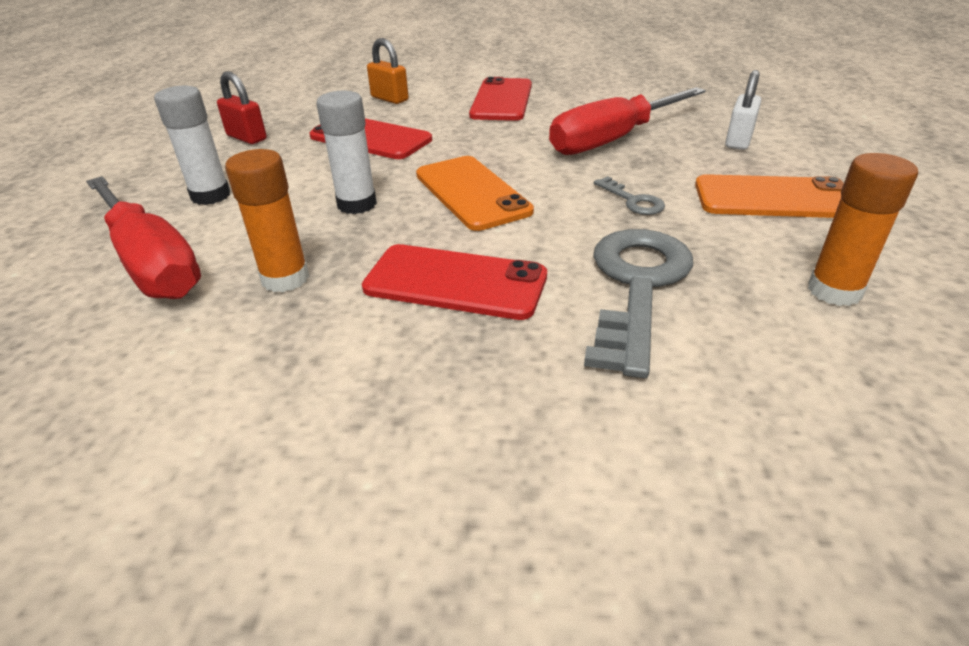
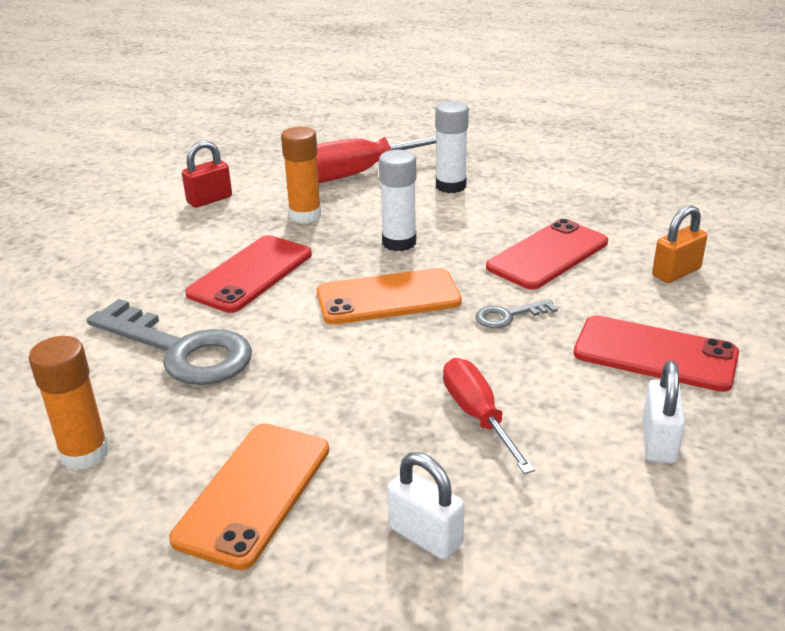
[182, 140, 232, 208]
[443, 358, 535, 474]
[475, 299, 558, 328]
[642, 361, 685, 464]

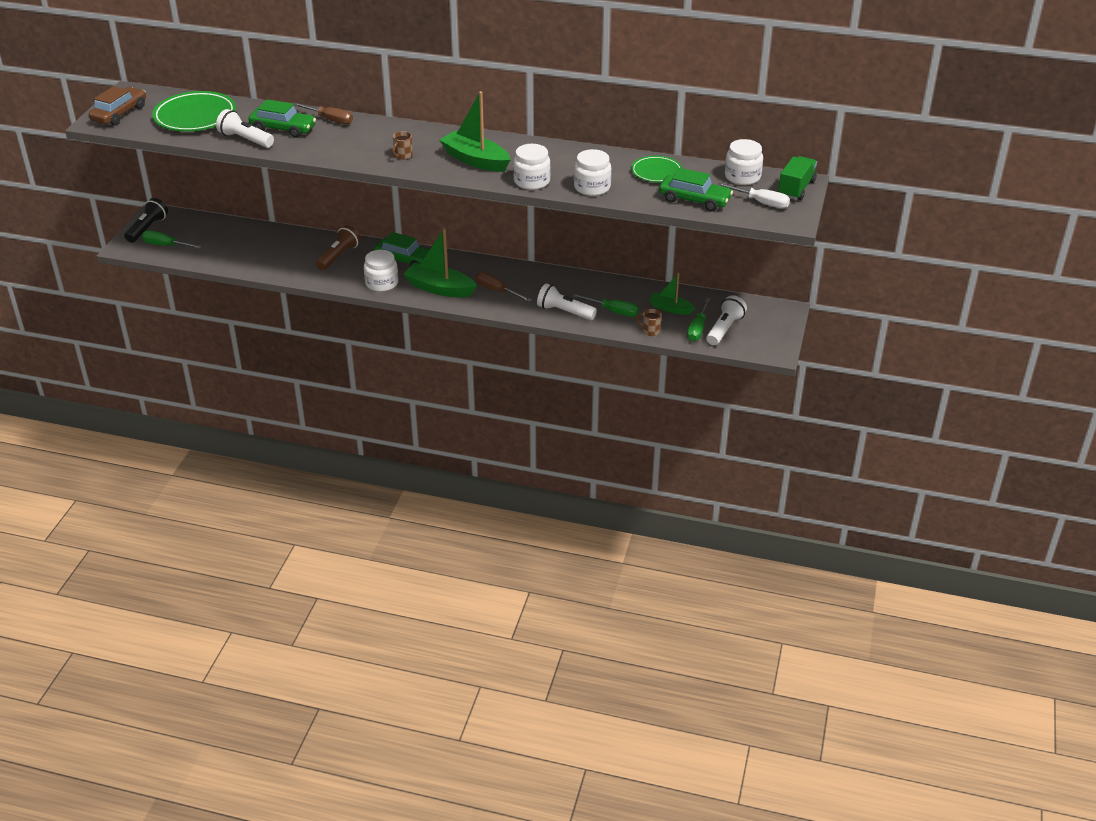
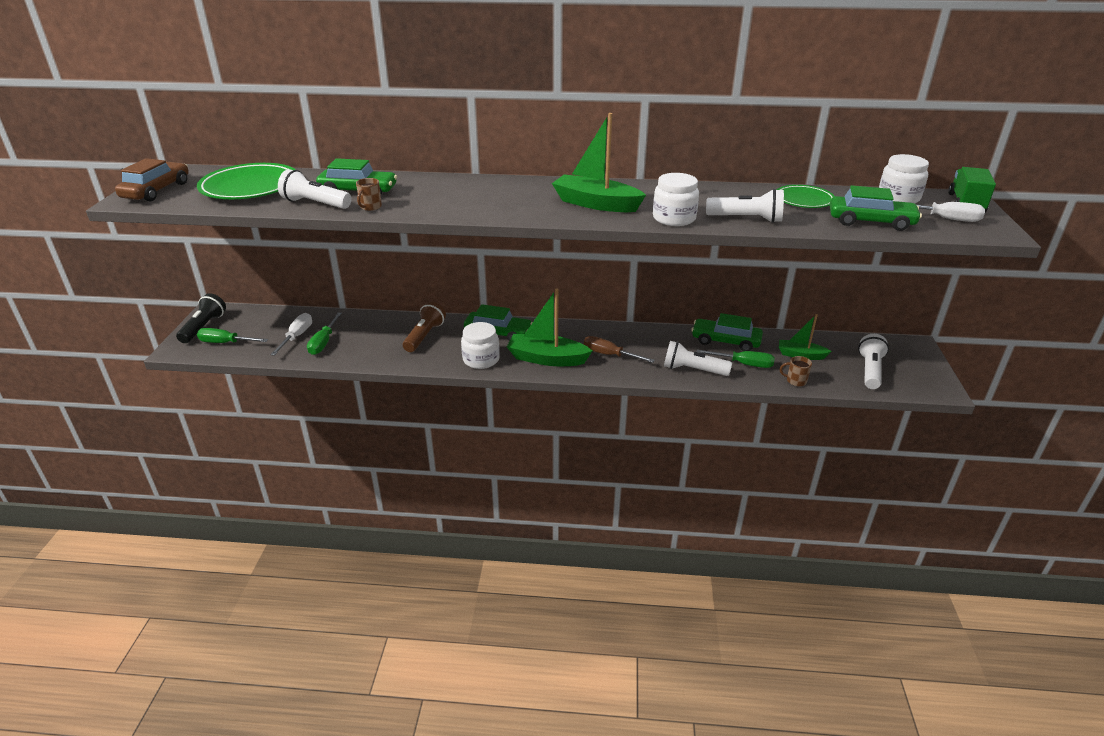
[294, 103, 353, 125] (first image)
[356, 178, 382, 211]
[706, 189, 784, 223]
[307, 313, 342, 355]
[270, 313, 312, 356]
[691, 313, 763, 351]

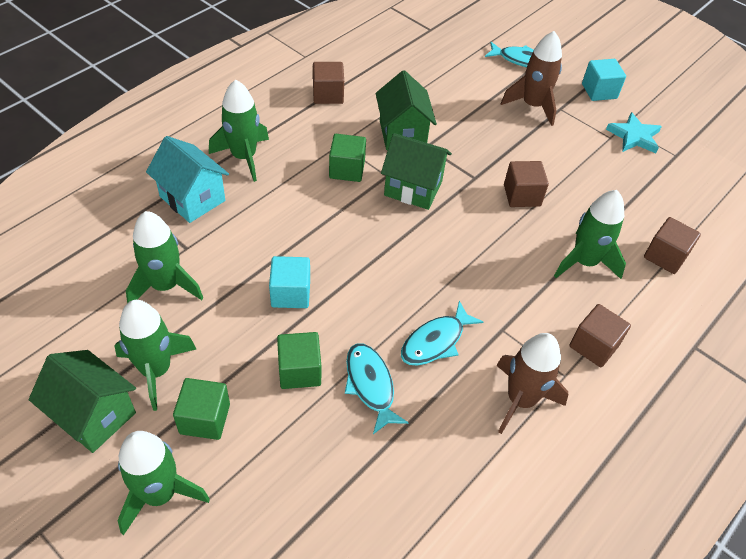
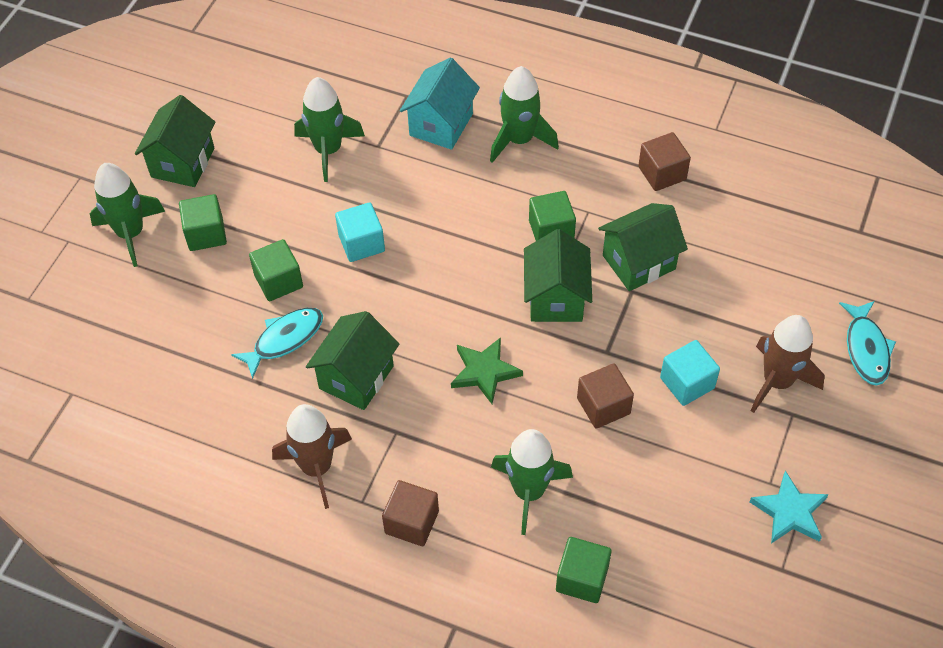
[114, 300, 196, 411] (first image)
[306, 311, 399, 410]
[660, 340, 720, 406]
[556, 537, 612, 603]
[451, 337, 523, 404]

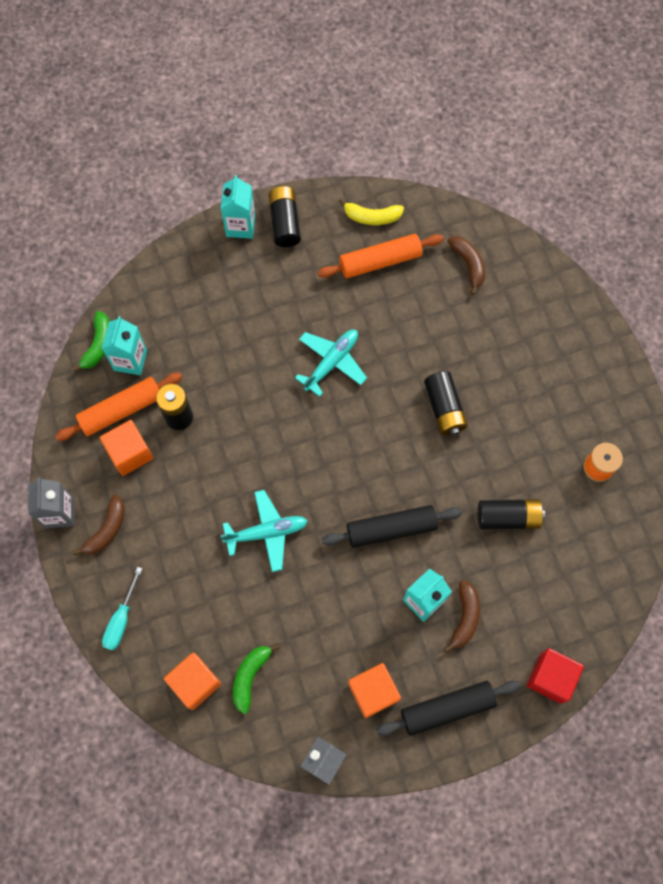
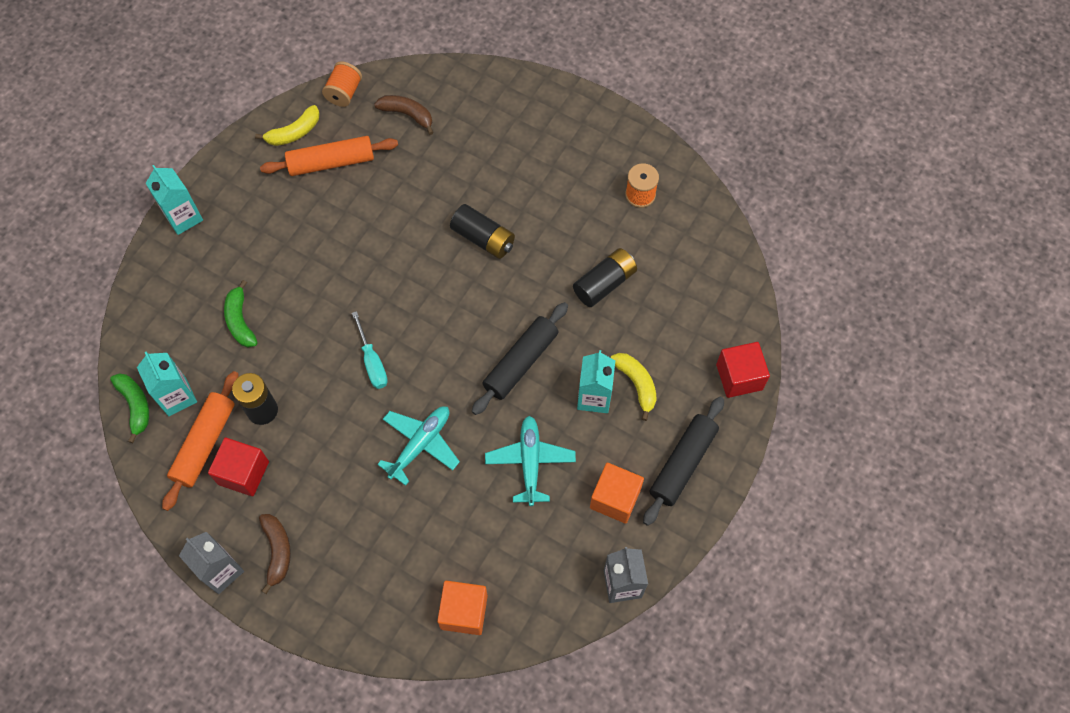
[208, 437, 269, 496]
[352, 311, 388, 389]
[224, 280, 258, 347]
[269, 186, 301, 247] (first image)
[485, 416, 576, 506]
[260, 136, 398, 176]
[611, 353, 657, 421]
[322, 61, 362, 107]

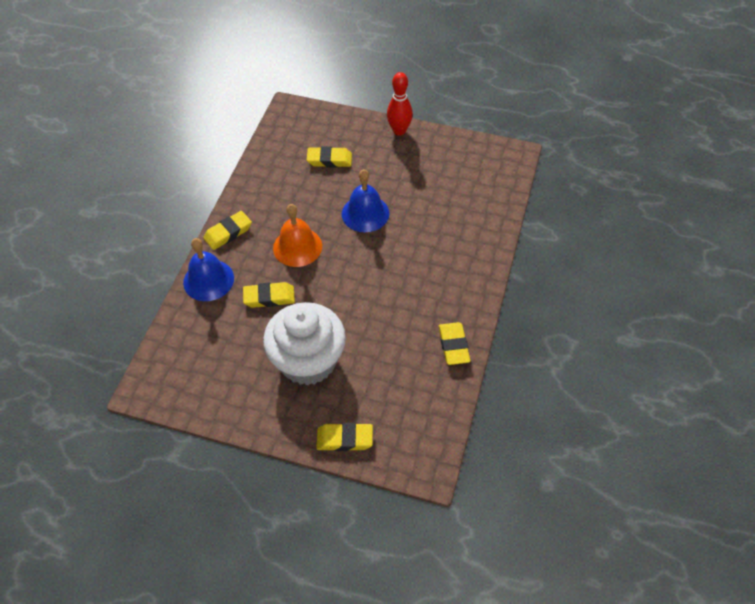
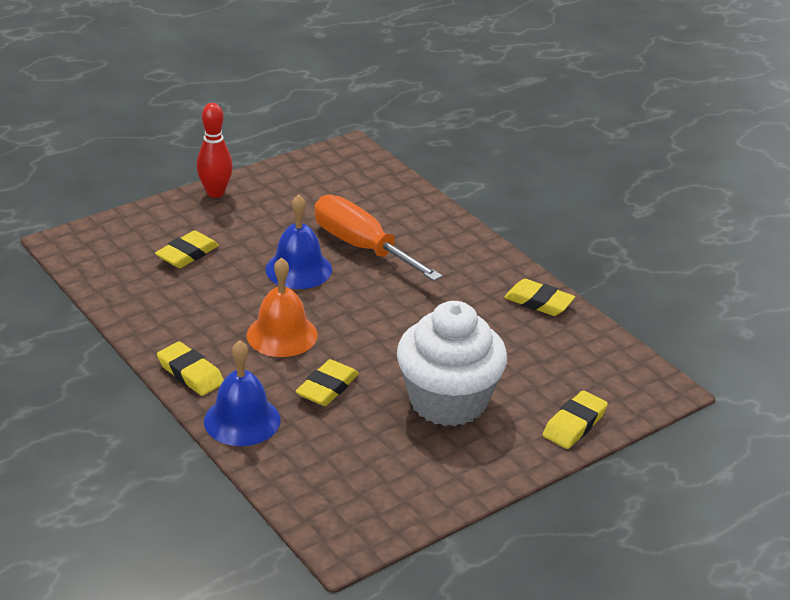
[157, 341, 224, 396]
[314, 195, 442, 281]

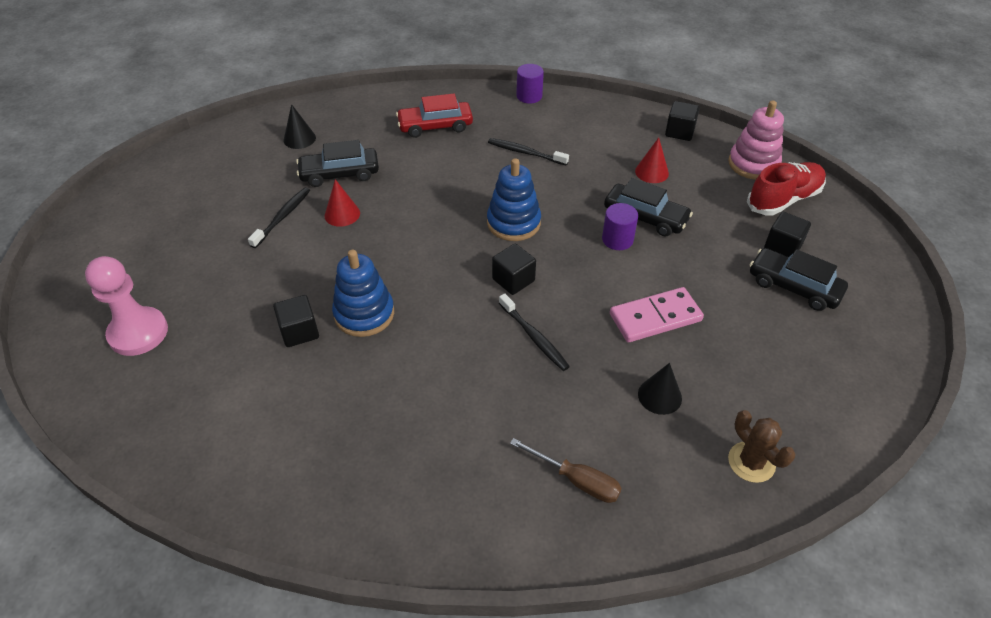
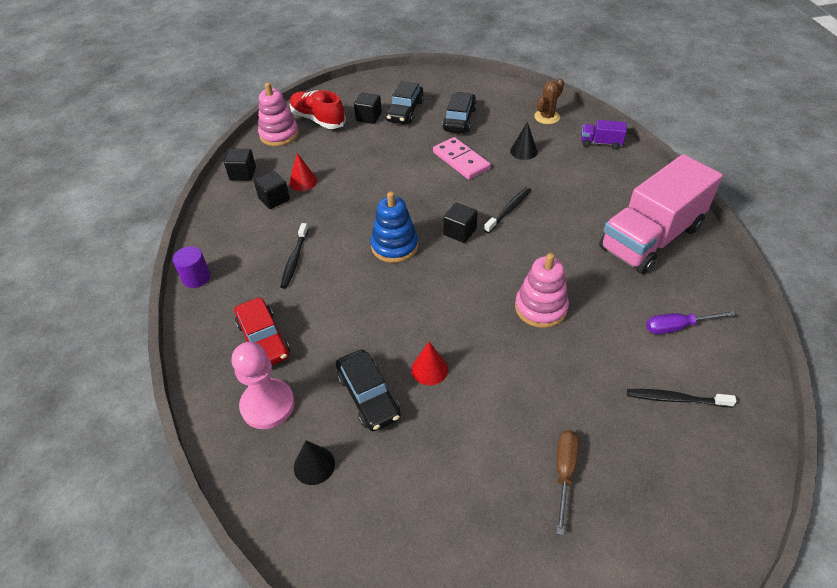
[232, 342, 295, 429]
[627, 389, 737, 407]
[254, 171, 290, 209]
[515, 253, 569, 328]
[556, 430, 579, 535]
[602, 203, 638, 250] (first image)
[442, 92, 477, 133]
[581, 120, 627, 149]
[599, 154, 723, 274]
[646, 311, 736, 334]

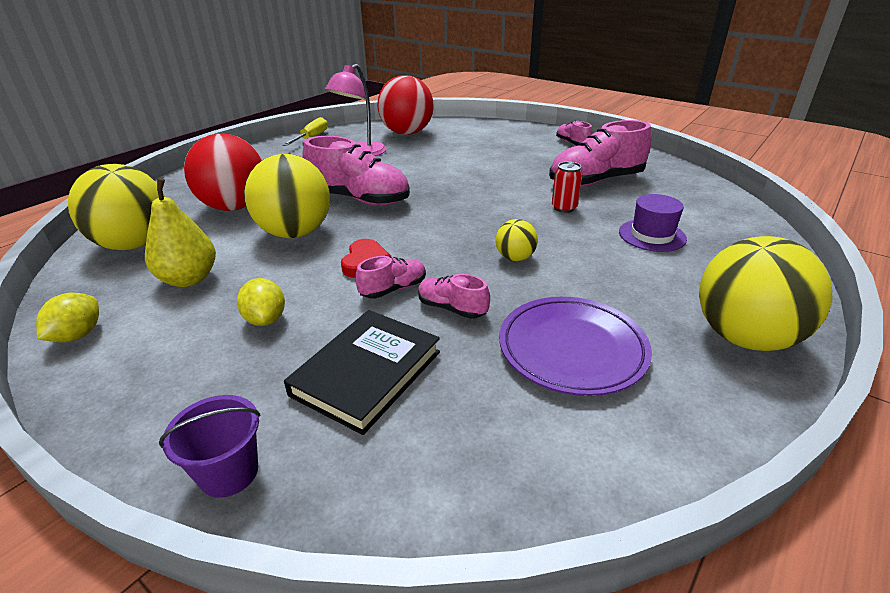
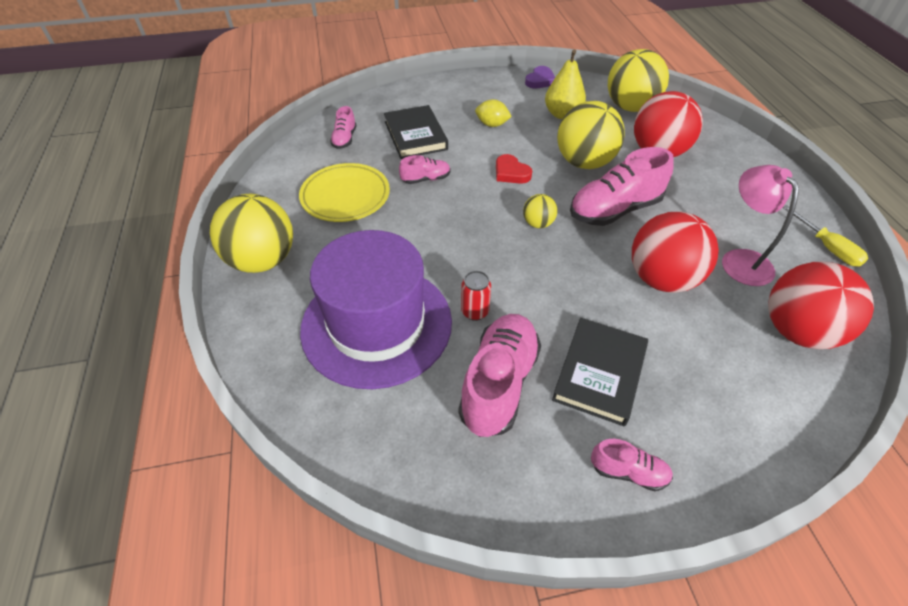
[525, 66, 555, 89]
[159, 395, 260, 498] (first image)
[330, 106, 357, 149]
[523, 194, 557, 228]
[299, 163, 390, 222]
[300, 230, 452, 389]
[552, 318, 648, 426]
[632, 211, 719, 293]

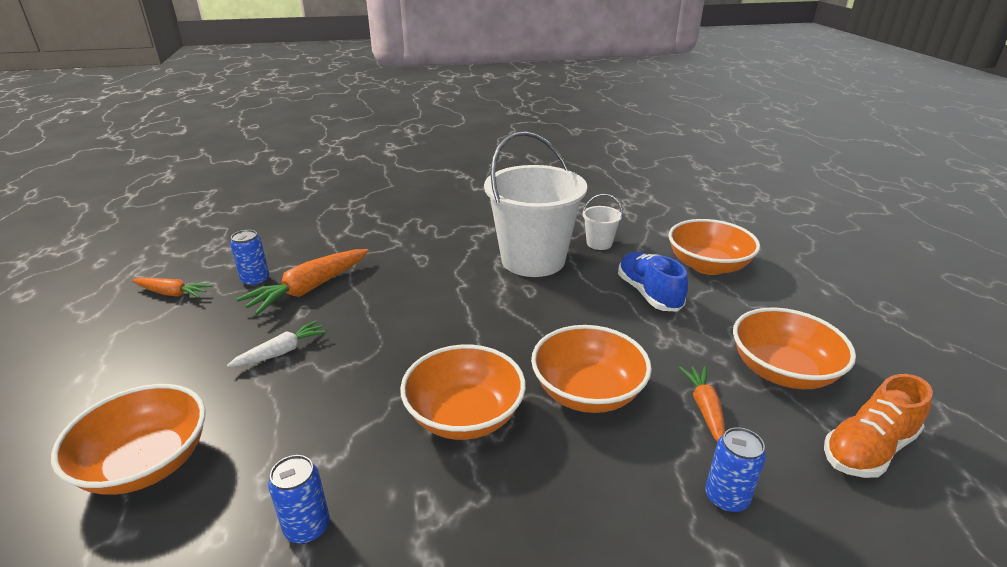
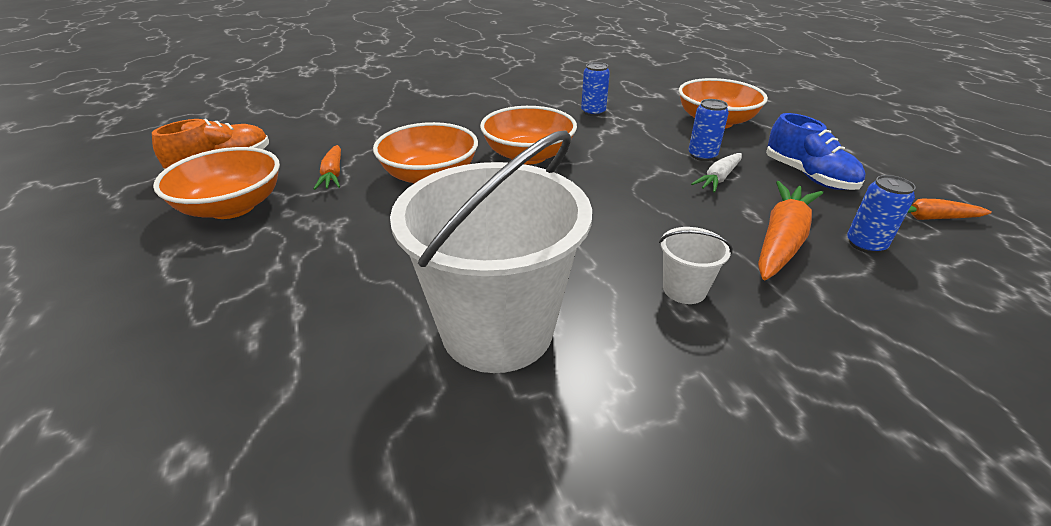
[659, 227, 733, 304]
[766, 113, 865, 190]
[669, 219, 760, 275] (first image)
[688, 99, 729, 161]

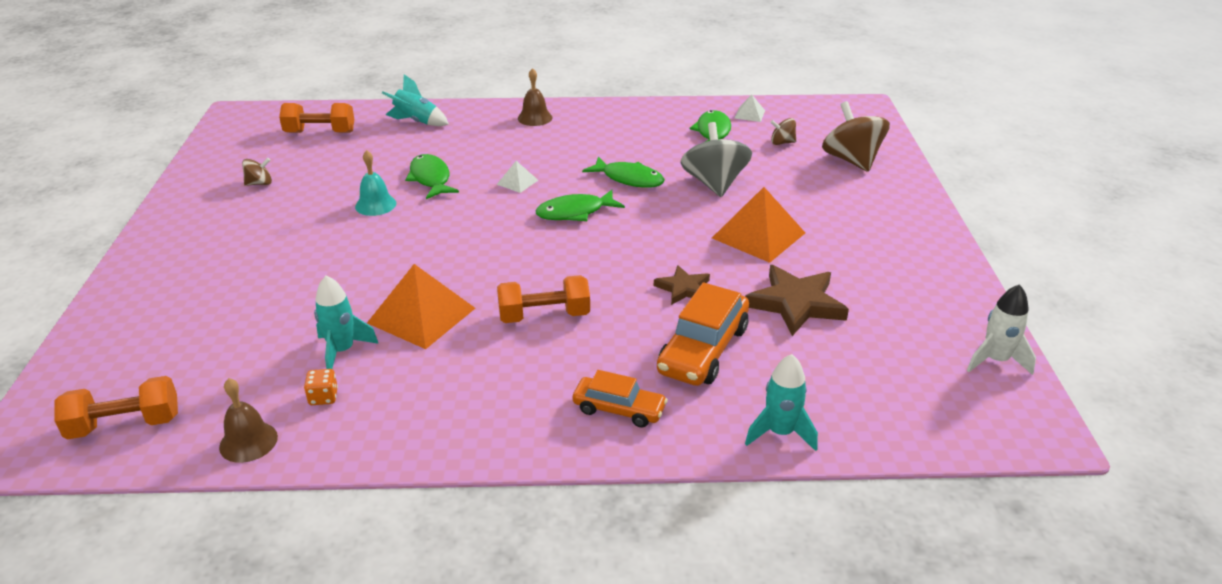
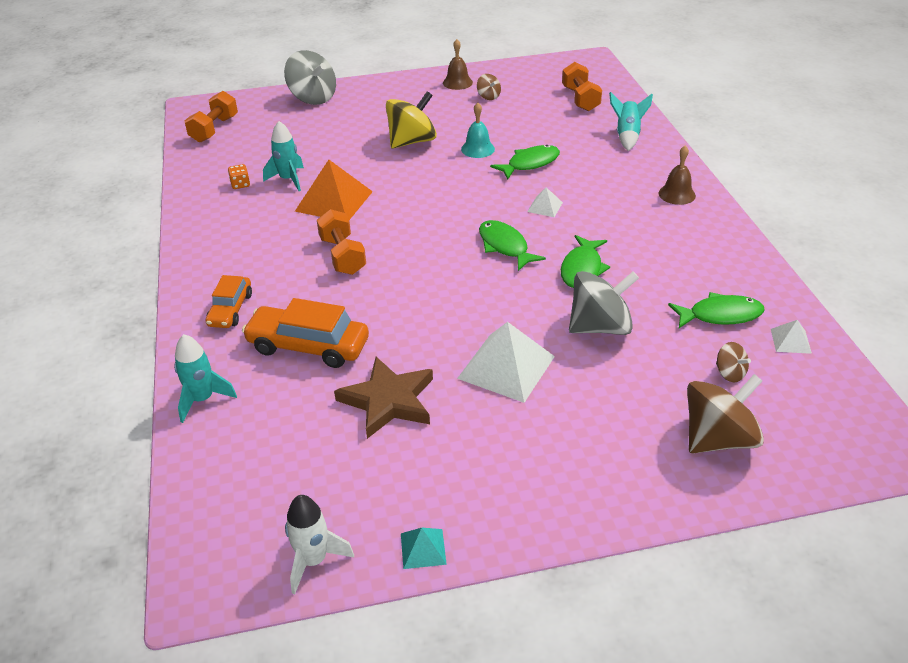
[185, 91, 238, 143]
[443, 39, 473, 90]
[654, 265, 710, 305] (first image)
[457, 322, 555, 403]
[716, 342, 751, 383]
[284, 50, 336, 105]
[386, 91, 437, 148]
[401, 528, 447, 569]

